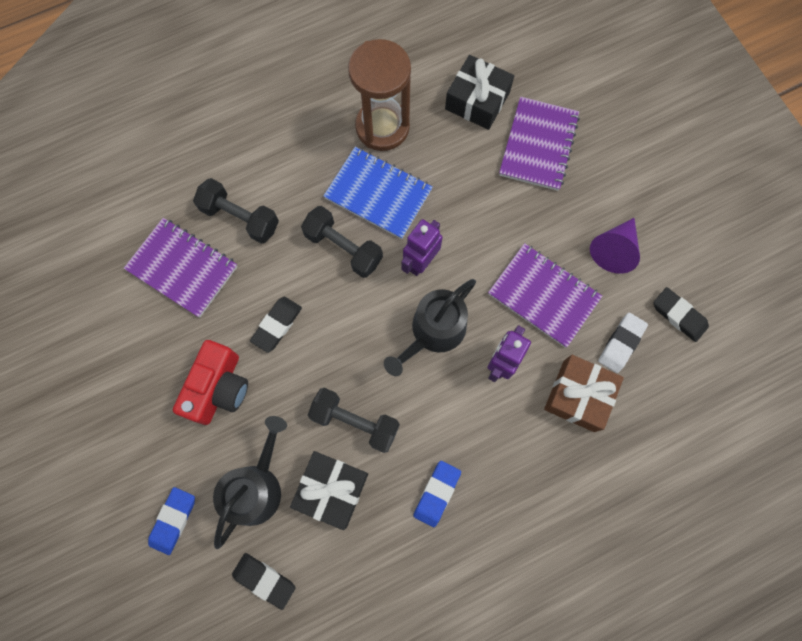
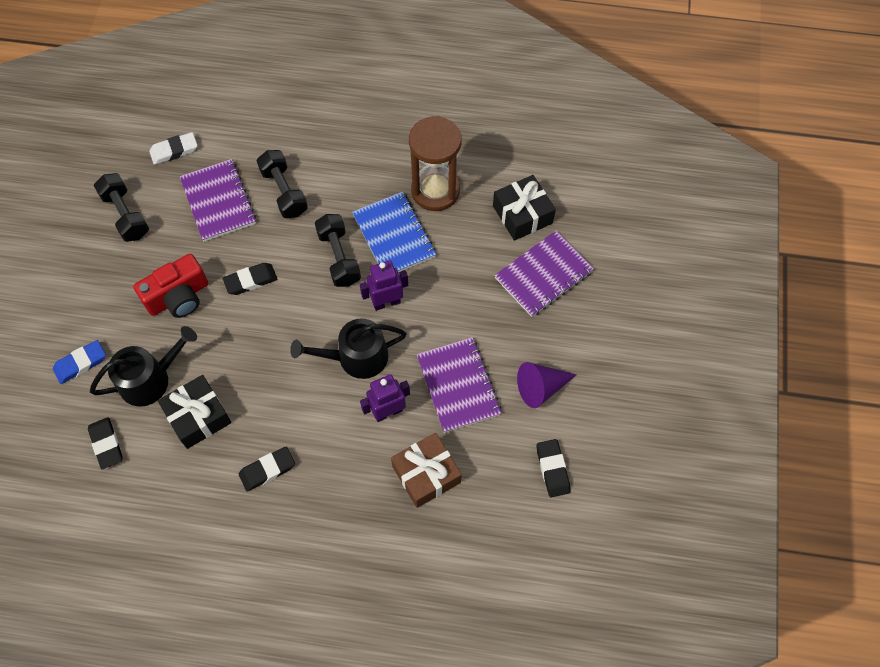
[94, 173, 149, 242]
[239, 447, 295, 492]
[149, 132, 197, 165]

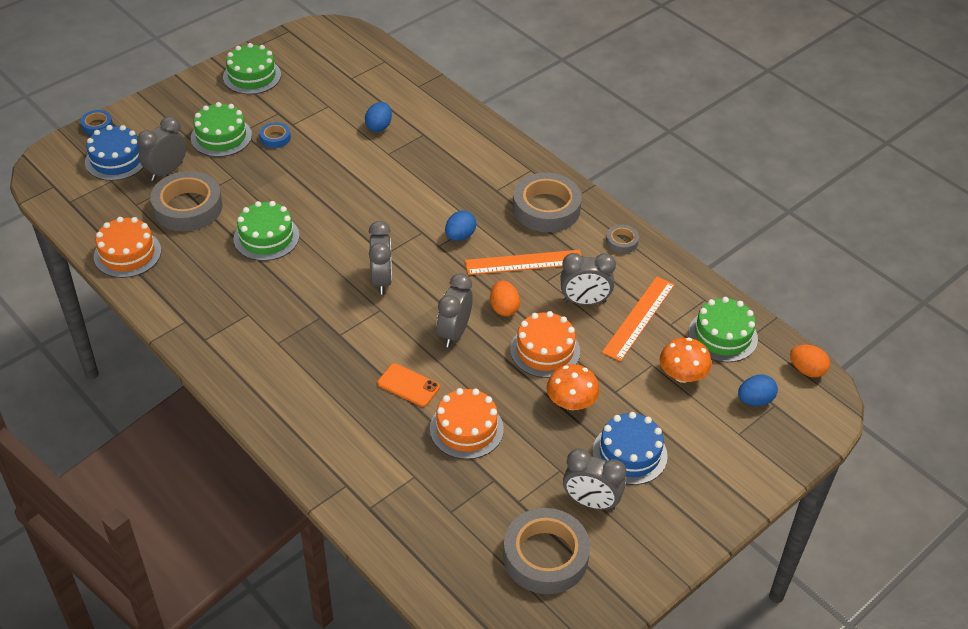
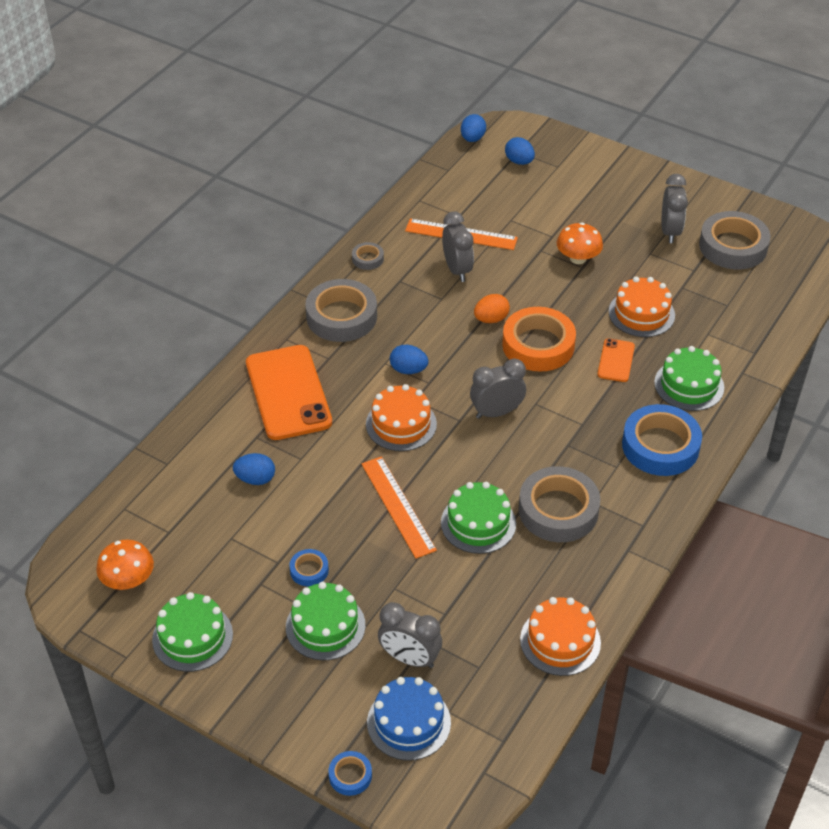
[519, 466, 601, 542]
[502, 307, 576, 372]
[361, 456, 437, 559]
[366, 384, 437, 451]
[592, 412, 668, 485] (first image)
[96, 540, 154, 590]
[654, 346, 724, 411]
[461, 114, 486, 142]
[246, 345, 332, 440]
[622, 404, 702, 476]

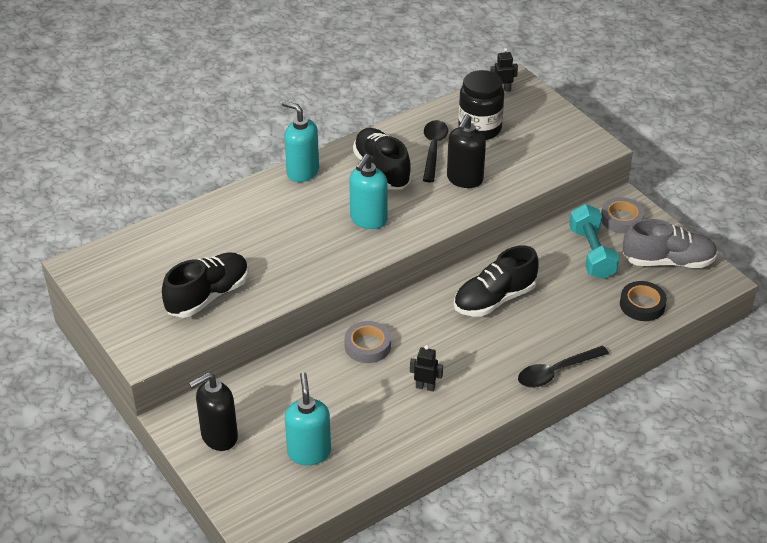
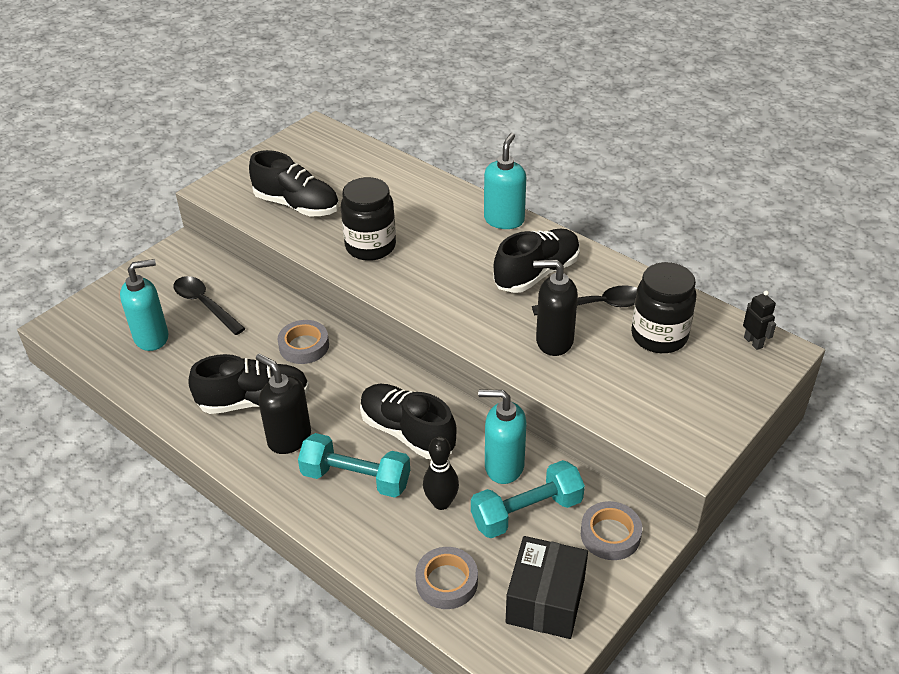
[256, 353, 311, 454]
[478, 390, 527, 484]
[188, 354, 309, 414]
[173, 276, 245, 335]
[415, 547, 478, 609]
[506, 536, 588, 639]
[298, 433, 410, 498]
[341, 177, 396, 261]
[423, 436, 459, 510]

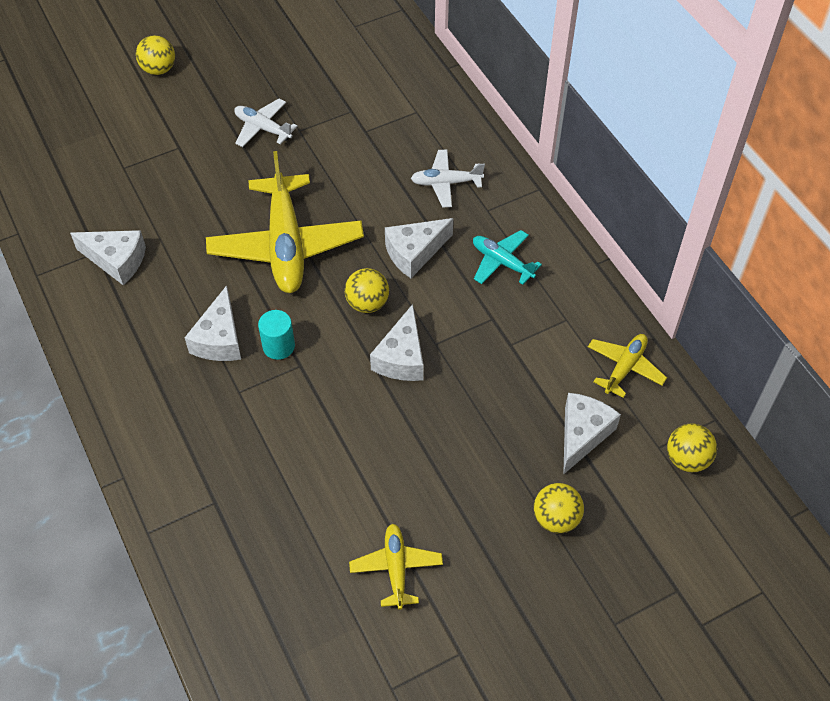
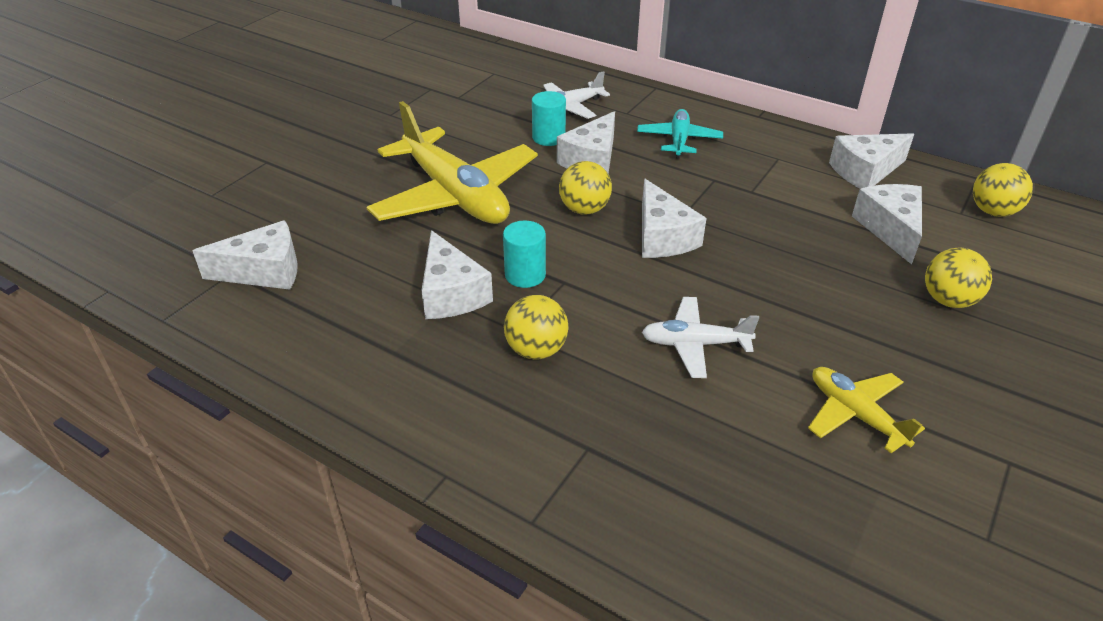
[504, 295, 569, 360]
[642, 297, 759, 378]
[637, 109, 723, 159]
[829, 133, 914, 189]
[532, 91, 566, 146]

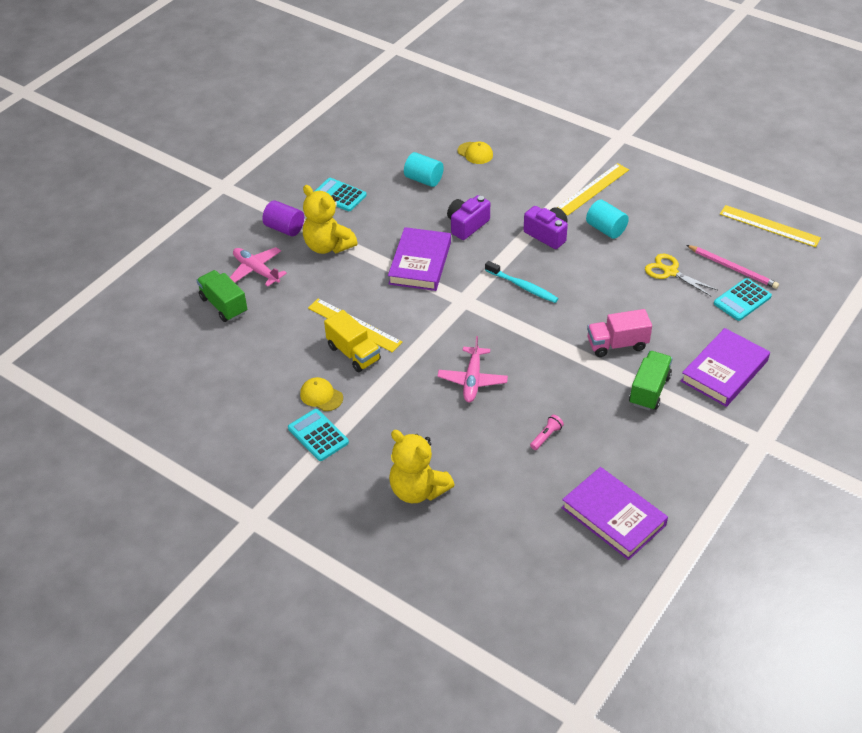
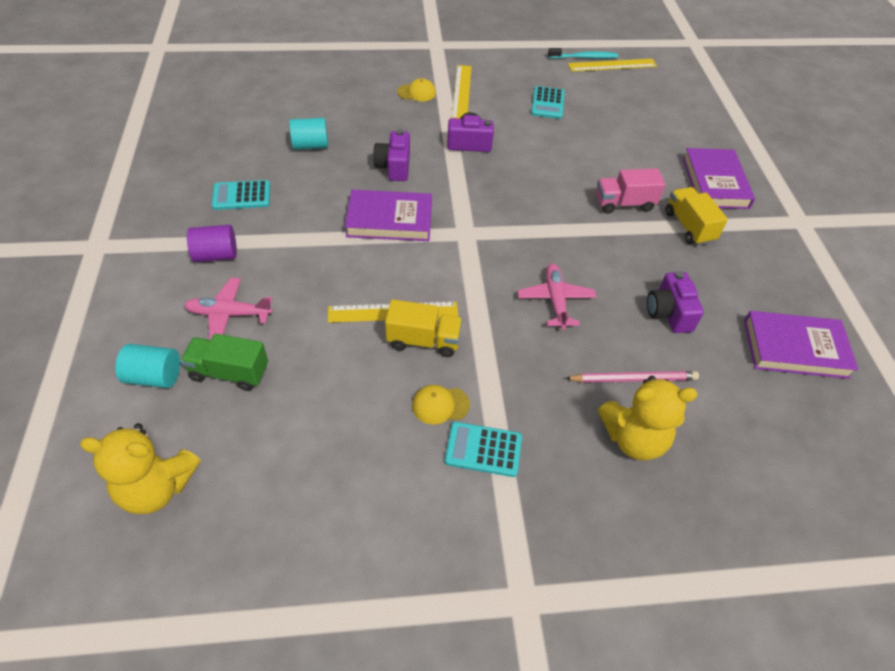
[80, 423, 200, 514]
[345, 190, 432, 241]
[517, 264, 596, 330]
[397, 78, 436, 102]
[548, 48, 618, 59]
[647, 271, 704, 333]
[116, 344, 180, 388]
[596, 168, 666, 214]
[665, 187, 728, 245]
[645, 254, 717, 297] (first image)
[565, 371, 699, 382]
[531, 86, 565, 119]

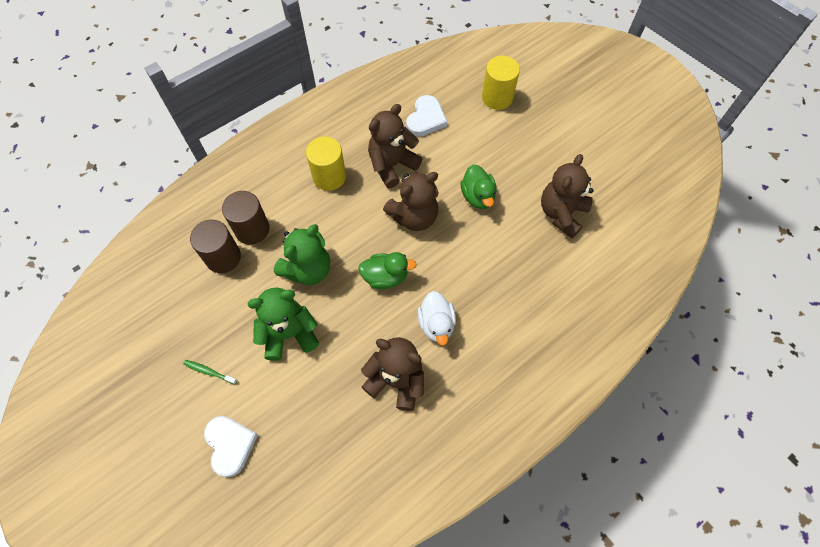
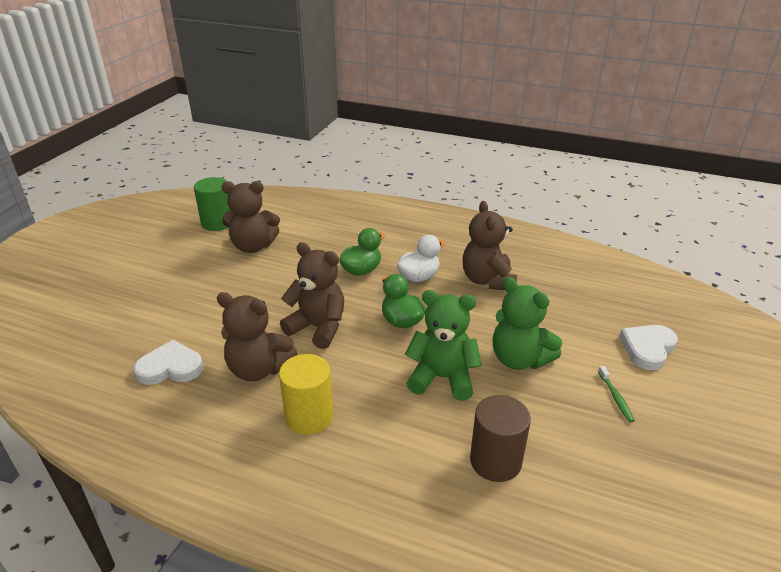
[222, 191, 269, 245] (first image)
[339, 228, 385, 276]
[482, 56, 520, 110] (first image)
[194, 177, 230, 231]

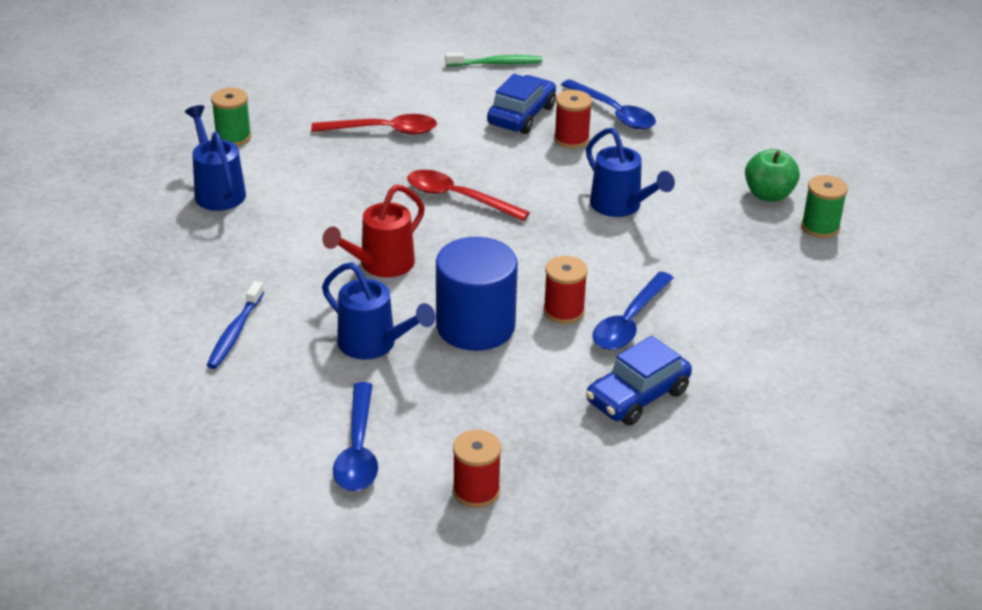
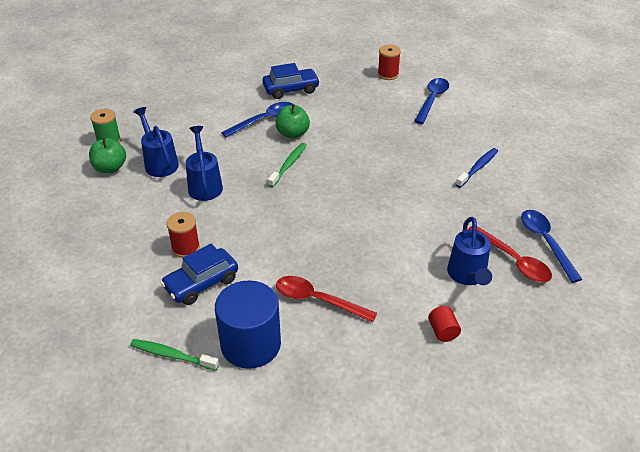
[428, 306, 461, 342]
[322, 185, 425, 277] (first image)
[133, 107, 179, 177]
[468, 226, 552, 282]
[215, 280, 281, 369]
[275, 104, 310, 139]
[521, 210, 582, 283]
[268, 143, 307, 187]

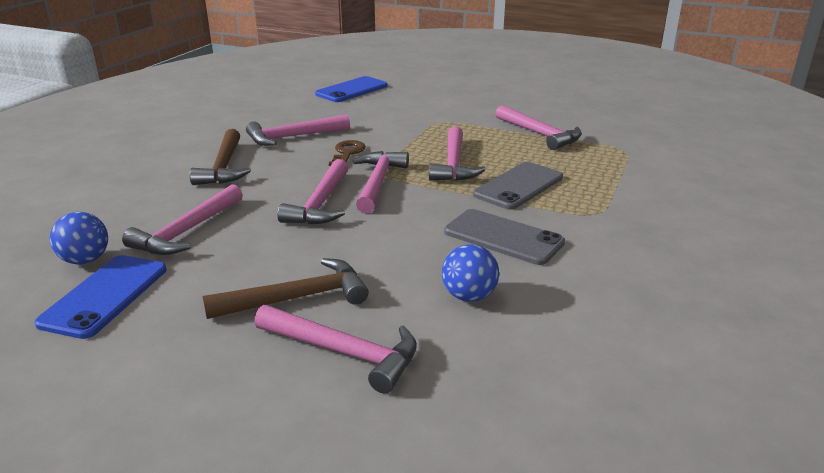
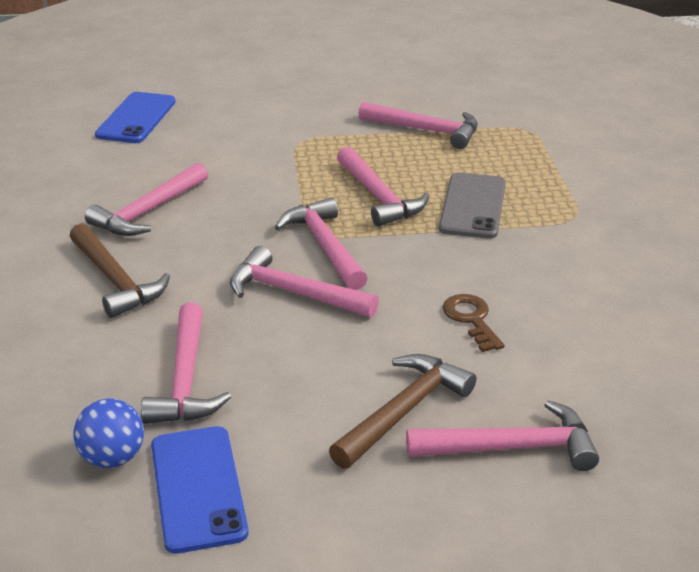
[230, 246, 379, 317]
[443, 294, 505, 352]
[442, 244, 499, 302] (first image)
[444, 209, 565, 265] (first image)

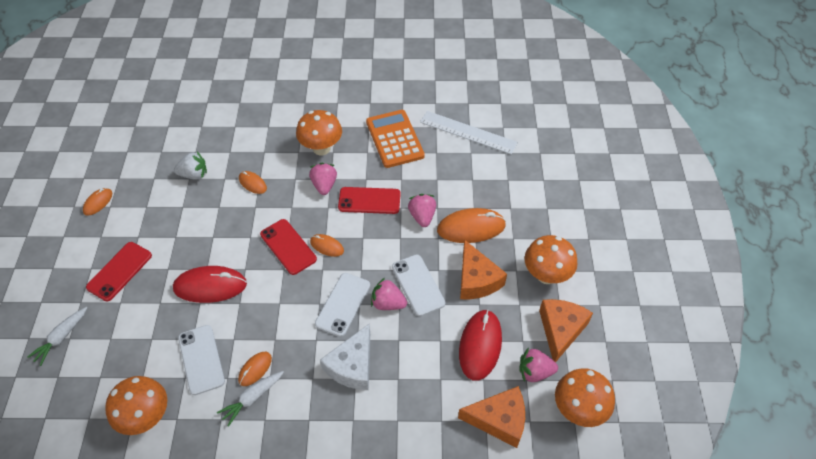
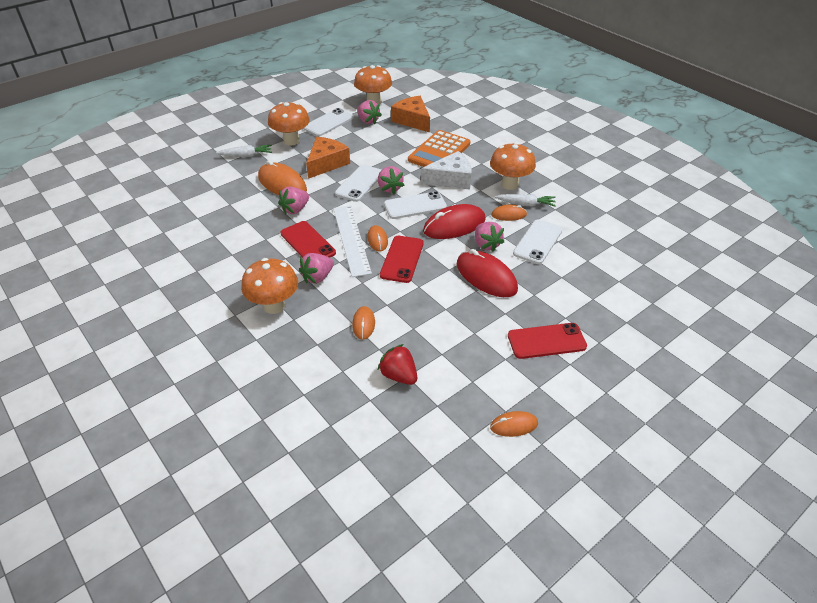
[216, 145, 272, 157]
[490, 142, 536, 190]
[378, 344, 417, 385]
[408, 130, 470, 167]
[333, 205, 372, 277]
[423, 204, 486, 239]
[303, 108, 354, 137]
[475, 222, 504, 252]

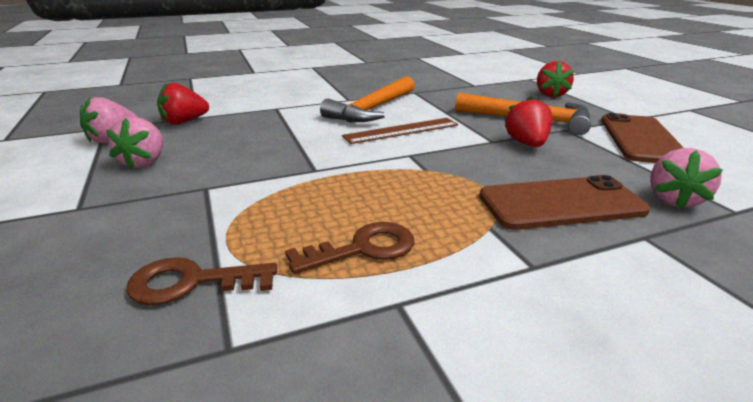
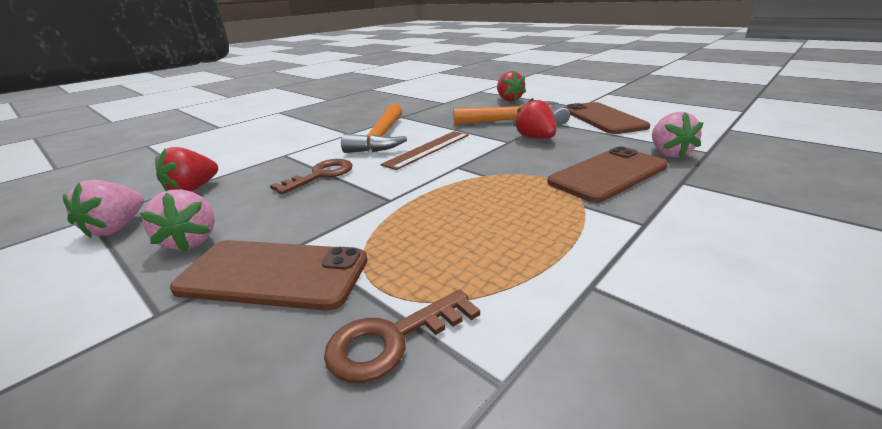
[270, 159, 353, 194]
[170, 240, 368, 311]

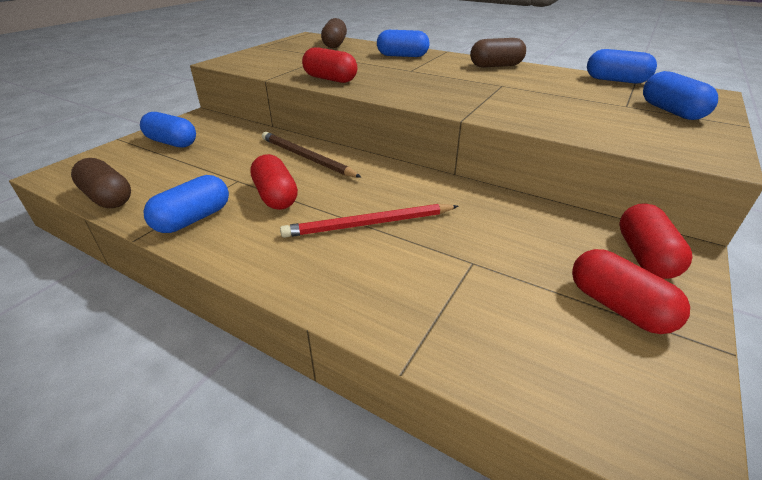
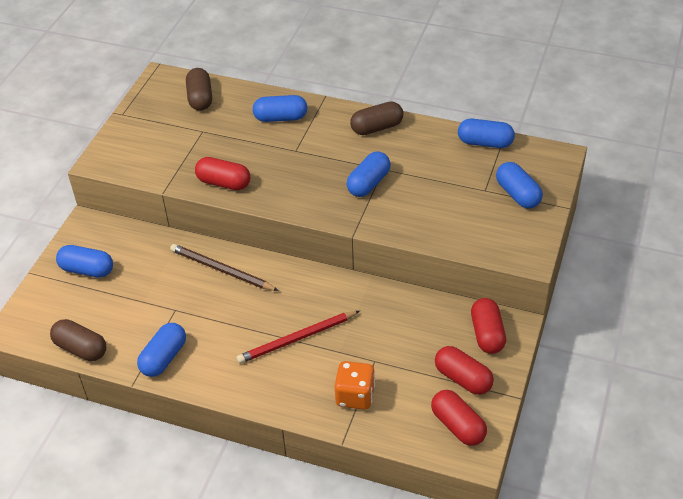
[431, 390, 487, 446]
[335, 361, 375, 410]
[347, 151, 391, 197]

